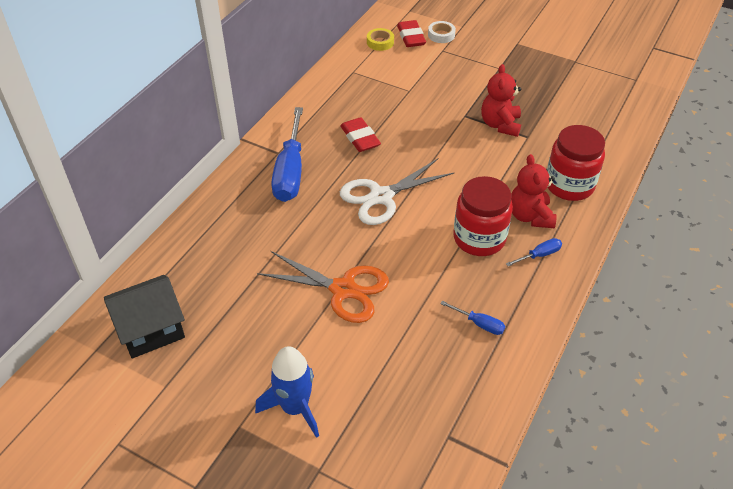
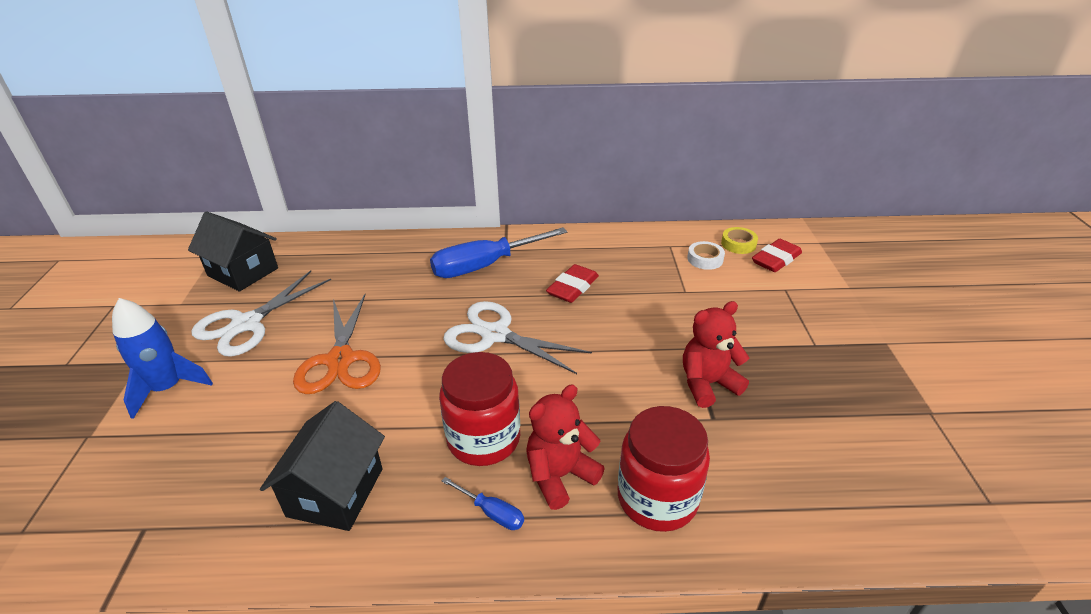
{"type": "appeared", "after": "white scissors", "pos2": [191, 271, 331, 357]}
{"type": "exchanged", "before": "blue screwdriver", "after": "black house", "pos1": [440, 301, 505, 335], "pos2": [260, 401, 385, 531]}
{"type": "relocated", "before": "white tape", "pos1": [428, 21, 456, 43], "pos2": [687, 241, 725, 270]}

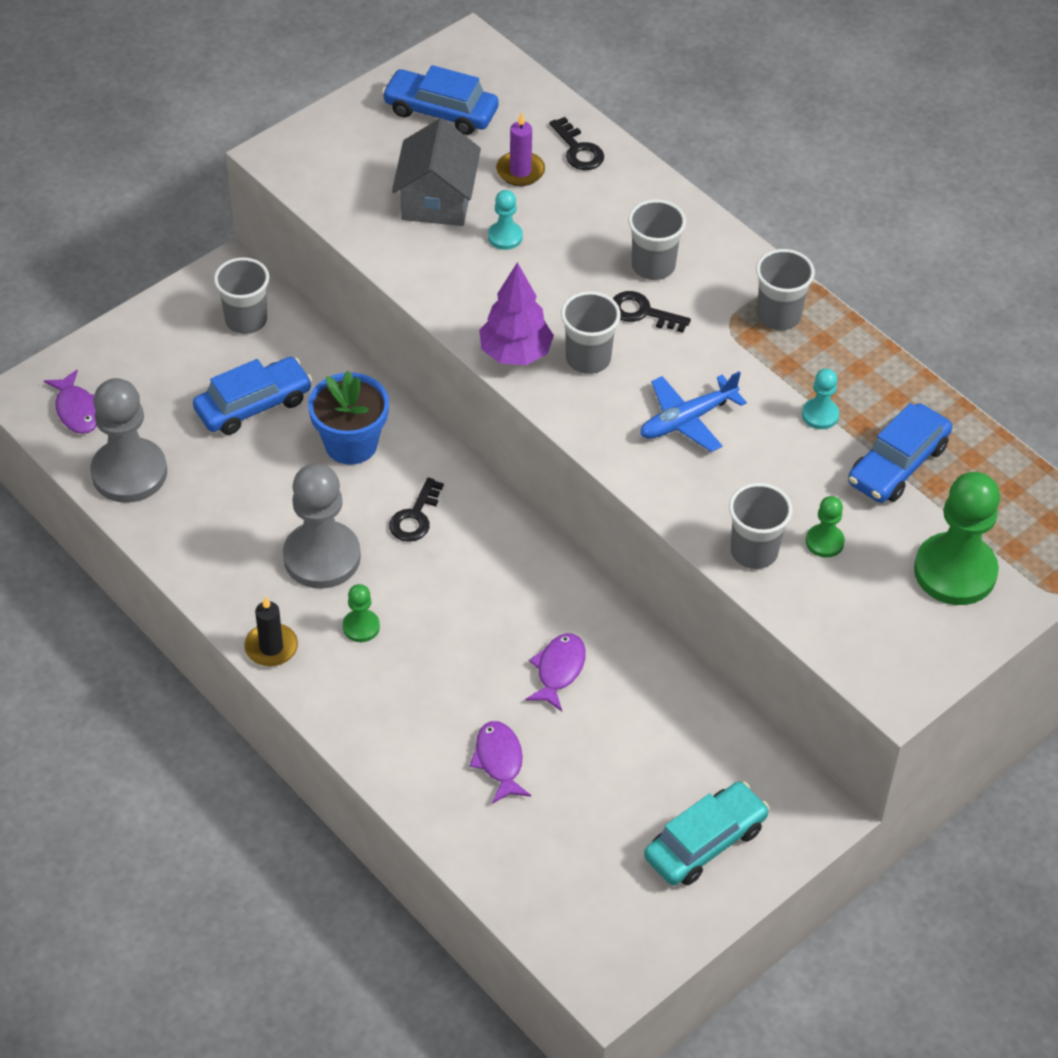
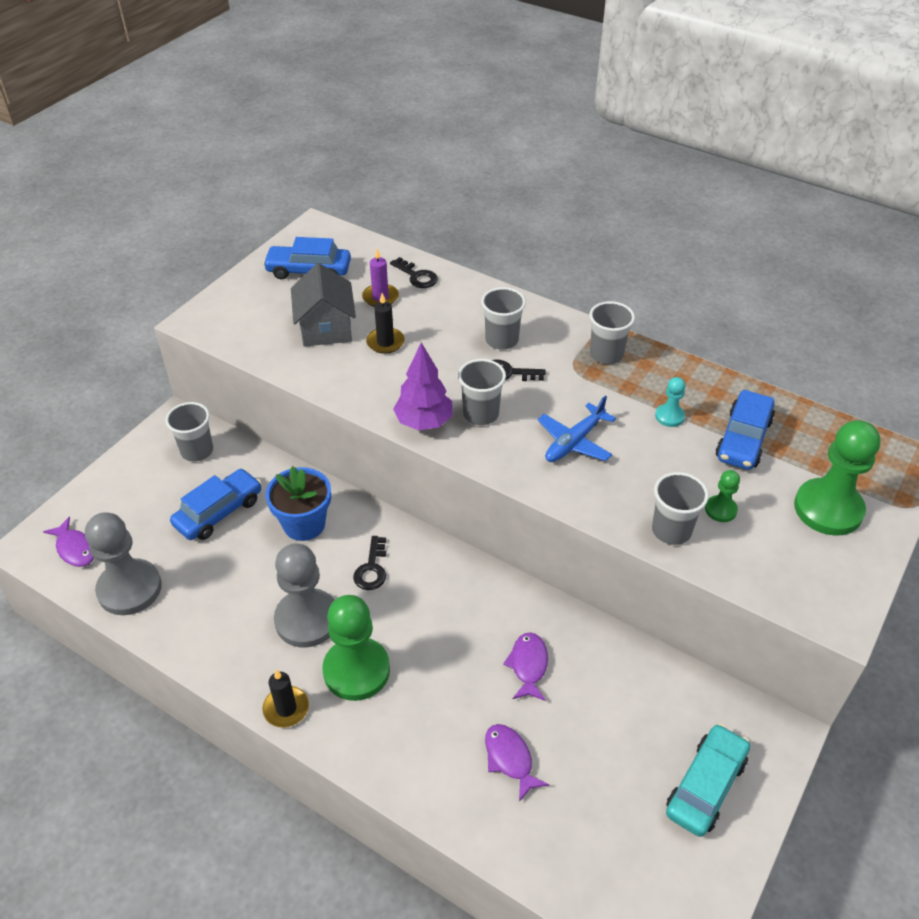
{"type": "size", "before": "green pawn", "pos1": [343, 584, 380, 642], "pos2": [322, 595, 390, 701], "scale": 2.13}
{"type": "exchanged", "before": "turquoise pawn", "after": "black candle", "pos1": [488, 190, 523, 250], "pos2": [366, 293, 405, 354]}

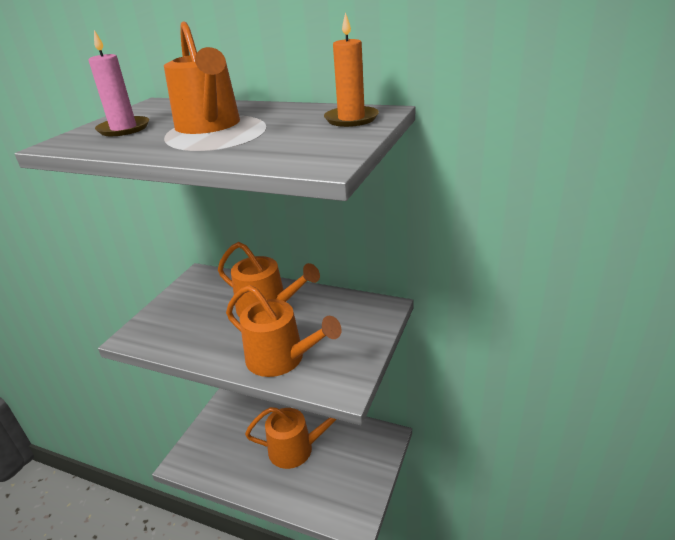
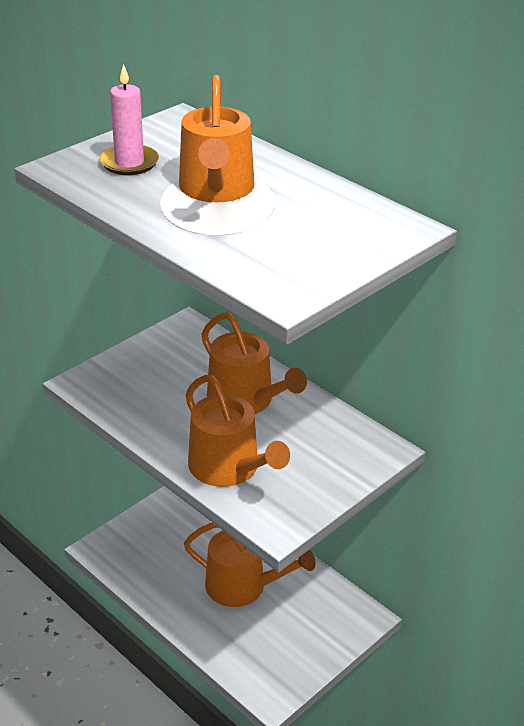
{"type": "missing", "before": "orange candle", "pos1": [324, 12, 379, 127]}

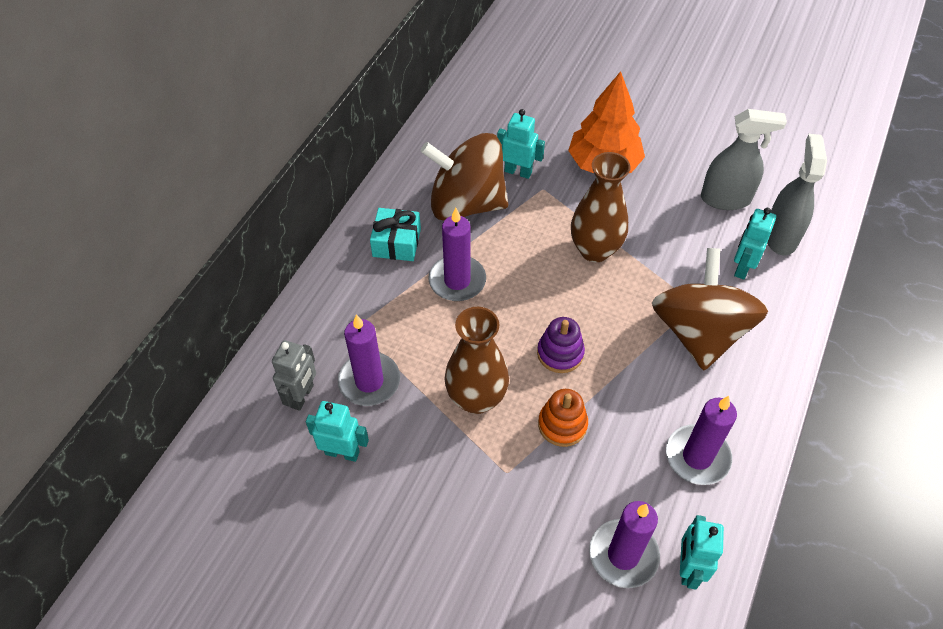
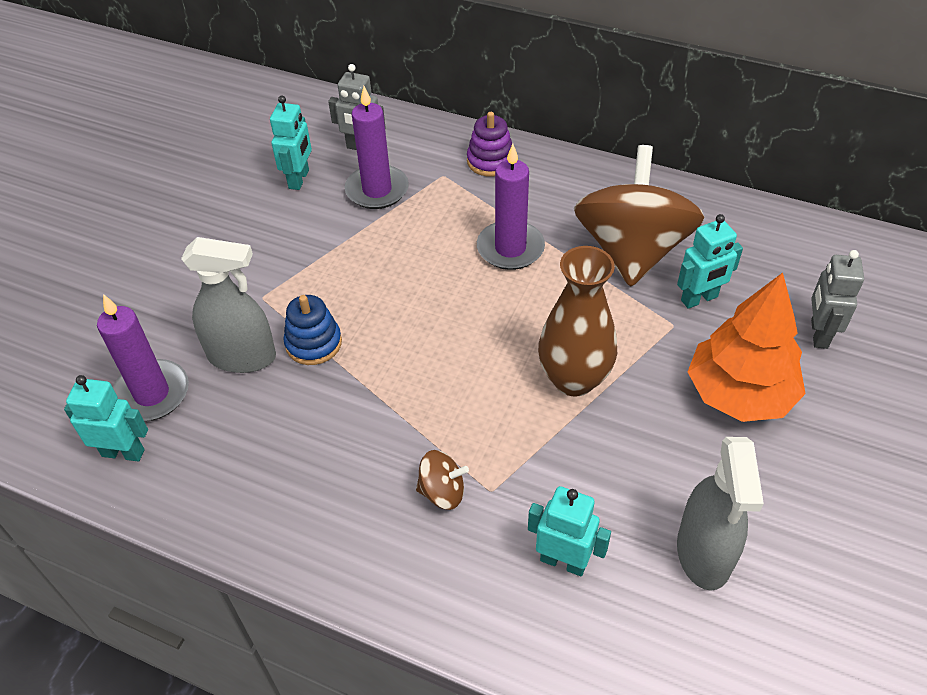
{"type": "relocated", "before": "grey spray bottle", "pos1": [767, 134, 827, 255], "pos2": [181, 237, 276, 373]}
{"type": "colour", "before": "orange stacking toy", "after": "blue stacking toy", "pos1": [538, 389, 588, 447], "pos2": [283, 295, 342, 365]}
{"type": "size", "before": "brown spinning top", "pos1": [652, 248, 768, 370], "pos2": [416, 450, 469, 510], "scale": 0.4}
{"type": "relocated", "before": "purple stacking toy", "pos1": [537, 317, 585, 373], "pos2": [467, 112, 512, 177]}
{"type": "spun", "before": "turquoise robot", "pos1": [497, 109, 545, 179], "pos2": [677, 214, 743, 309], "turn": 45}
{"type": "appeared", "after": "grey robot", "pos2": [811, 250, 864, 349]}
{"type": "missing", "before": "turquoise gift", "pos1": [370, 208, 421, 261]}
{"type": "missing", "before": "brown vase", "pos1": [444, 307, 509, 414]}
{"type": "missing", "before": "purple candle", "pos1": [666, 396, 737, 485]}

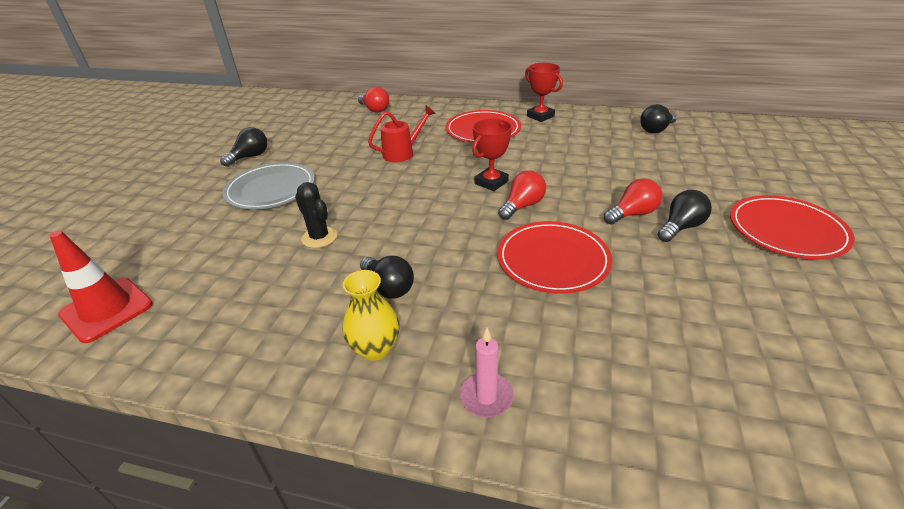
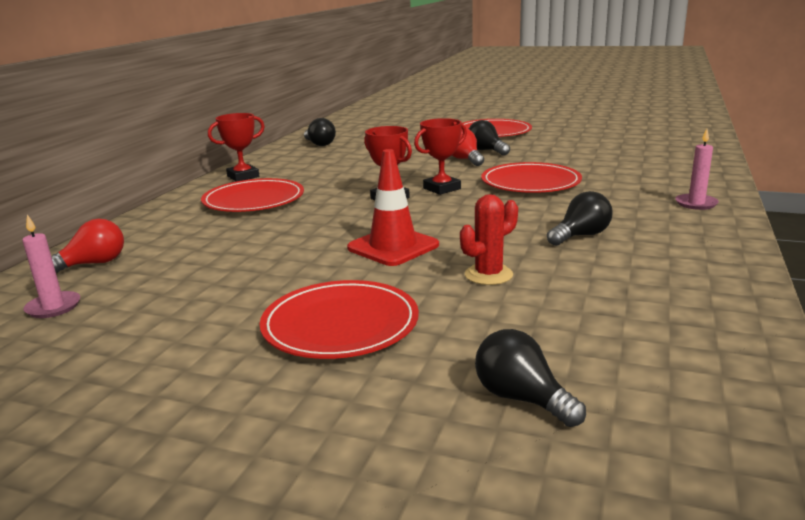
{"type": "appeared", "after": "pink candle", "pos2": [22, 215, 80, 318]}
{"type": "colour", "before": "grey plate", "after": "red plate", "pos1": [223, 162, 315, 210], "pos2": [260, 280, 419, 359]}
{"type": "relocated", "before": "red traffic cone", "pos1": [49, 231, 153, 343], "pos2": [347, 149, 439, 266]}
{"type": "exchanged", "before": "red light bulb", "after": "red trophy", "pos1": [498, 171, 546, 220], "pos2": [414, 118, 467, 195]}
{"type": "colour", "before": "black cactus", "after": "red cactus", "pos1": [295, 182, 337, 248], "pos2": [460, 194, 518, 285]}
{"type": "relocated", "before": "black light bulb", "pos1": [220, 127, 267, 167], "pos2": [475, 329, 586, 427]}
{"type": "missing", "before": "yellow vase", "pos1": [343, 270, 399, 361]}
{"type": "missing", "before": "red watering can", "pos1": [368, 105, 435, 162]}

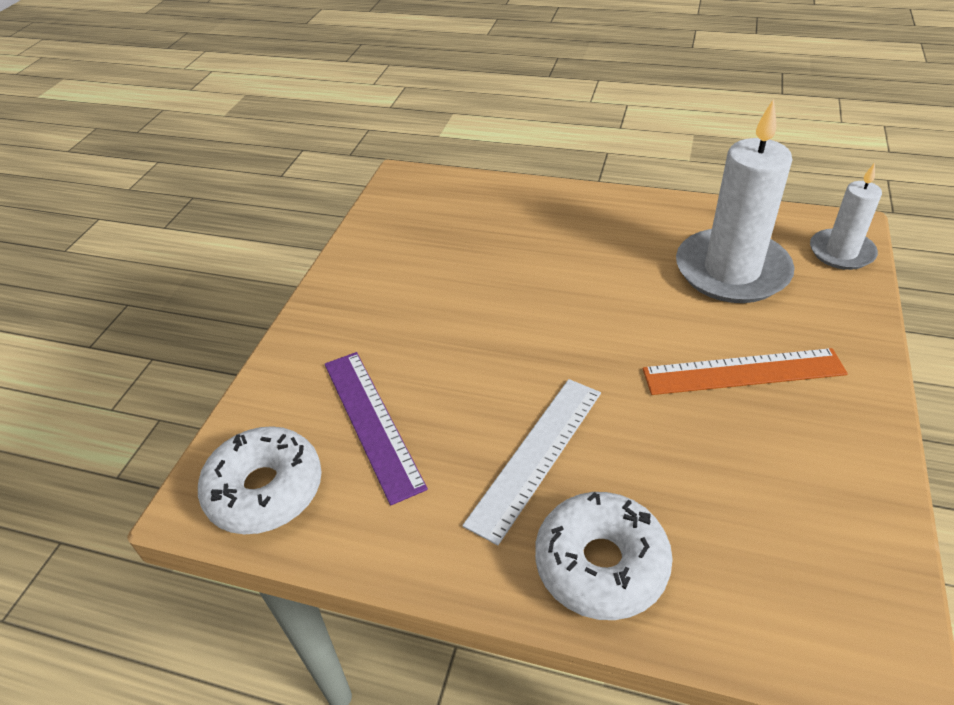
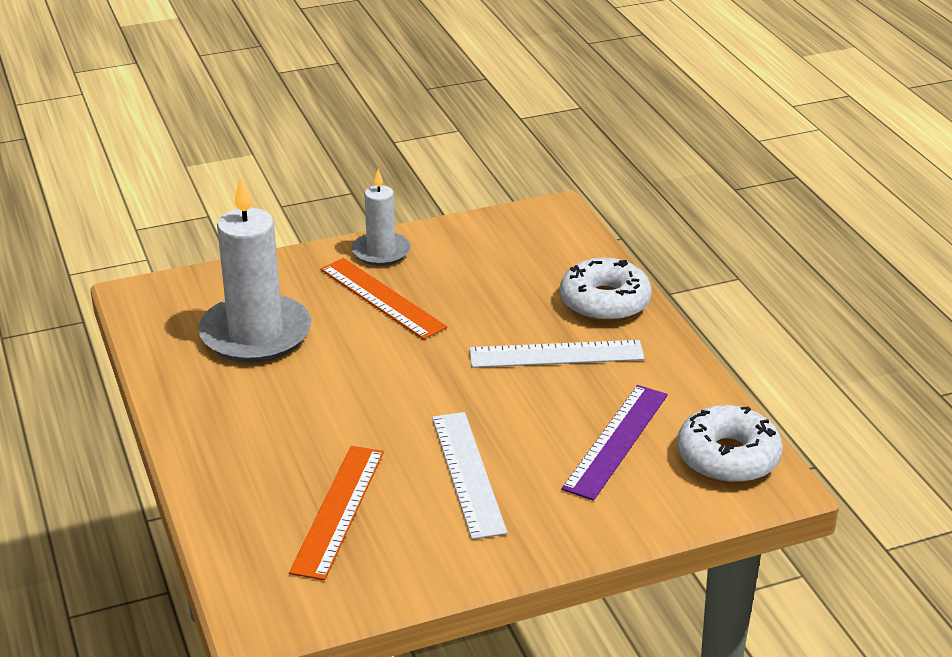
{"type": "appeared", "after": "orange ruler", "pos2": [289, 446, 384, 580]}
{"type": "relocated", "before": "white candle", "pos1": [810, 163, 882, 270], "pos2": [352, 169, 411, 266]}
{"type": "appeared", "after": "white ruler", "pos2": [432, 412, 507, 540]}

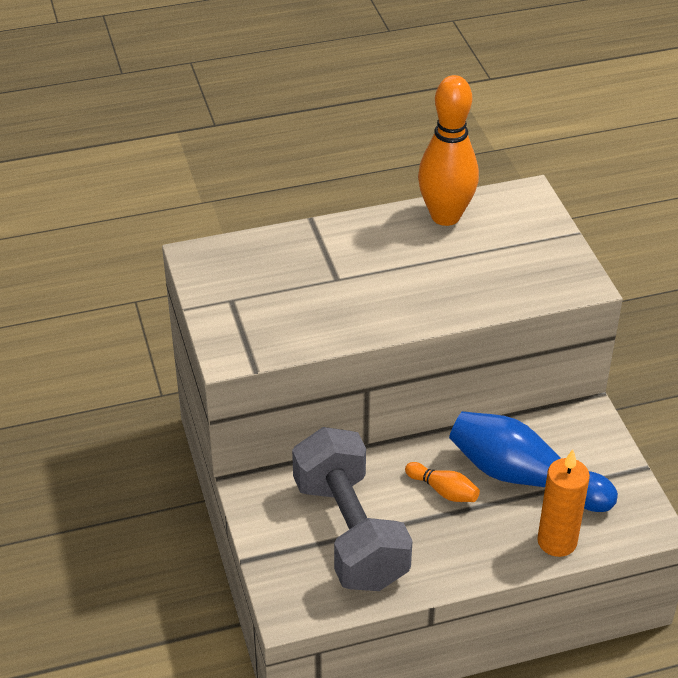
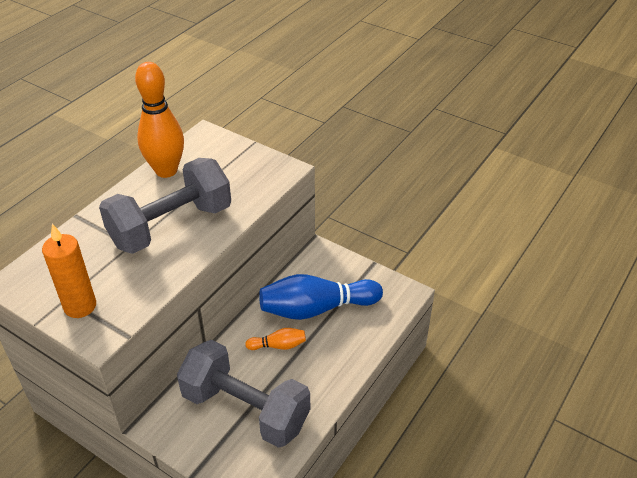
{"type": "relocated", "before": "orange candle", "pos1": [537, 449, 590, 557], "pos2": [42, 224, 96, 318]}
{"type": "appeared", "after": "grey dumbbell", "pos2": [99, 158, 231, 254]}

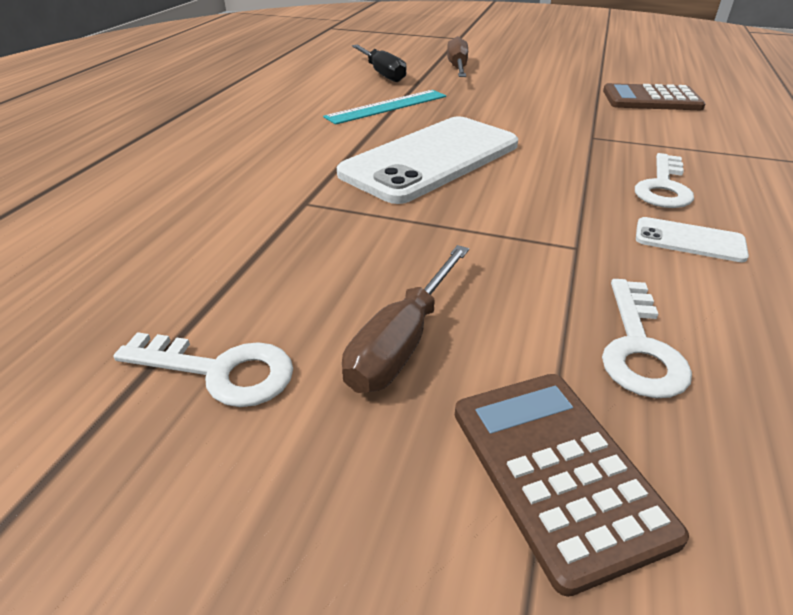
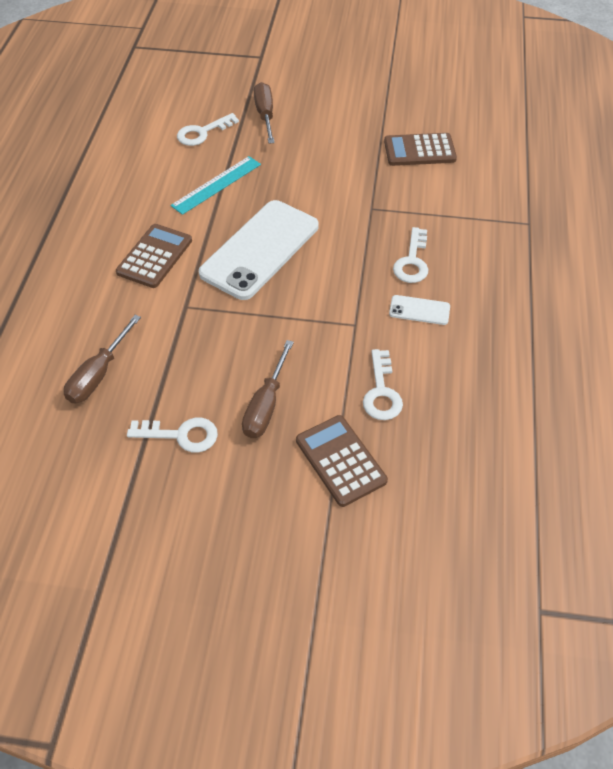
{"type": "appeared", "after": "brown screwdriver", "pos2": [64, 315, 141, 403]}
{"type": "appeared", "after": "brown calculator", "pos2": [116, 224, 192, 288]}
{"type": "exchanged", "before": "black screwdriver", "after": "white key", "pos1": [352, 45, 407, 82], "pos2": [177, 113, 239, 146]}

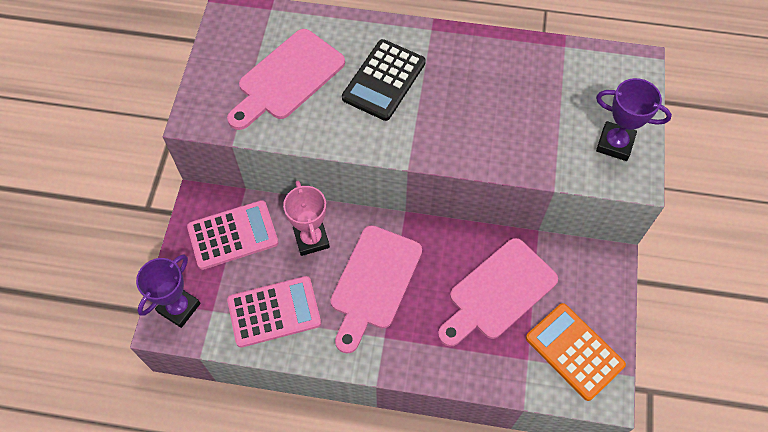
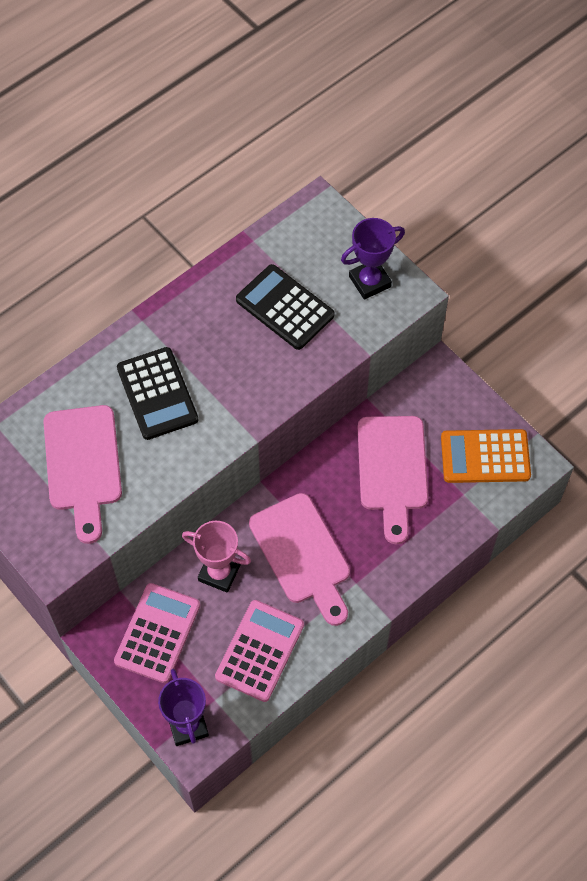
{"type": "appeared", "after": "black calculator", "pos2": [236, 264, 335, 350]}

